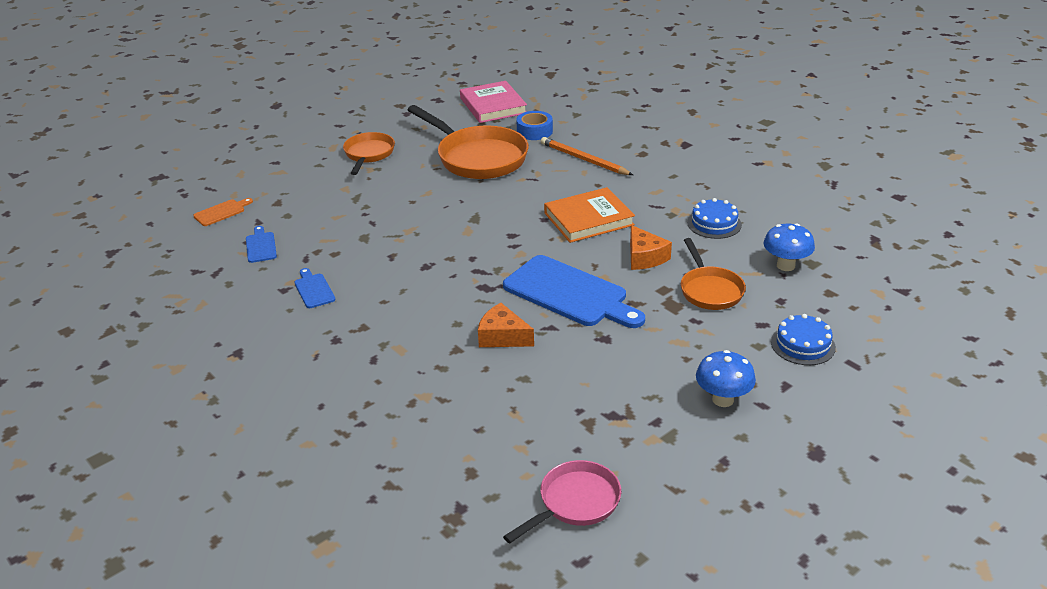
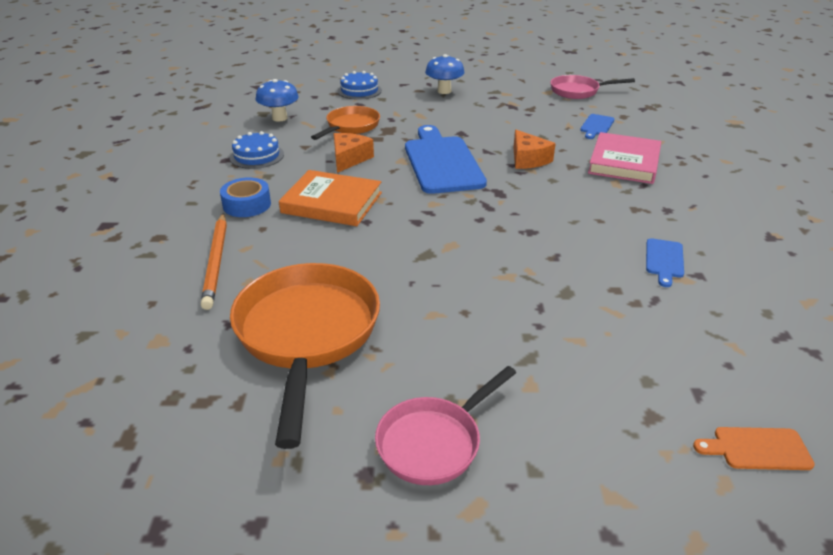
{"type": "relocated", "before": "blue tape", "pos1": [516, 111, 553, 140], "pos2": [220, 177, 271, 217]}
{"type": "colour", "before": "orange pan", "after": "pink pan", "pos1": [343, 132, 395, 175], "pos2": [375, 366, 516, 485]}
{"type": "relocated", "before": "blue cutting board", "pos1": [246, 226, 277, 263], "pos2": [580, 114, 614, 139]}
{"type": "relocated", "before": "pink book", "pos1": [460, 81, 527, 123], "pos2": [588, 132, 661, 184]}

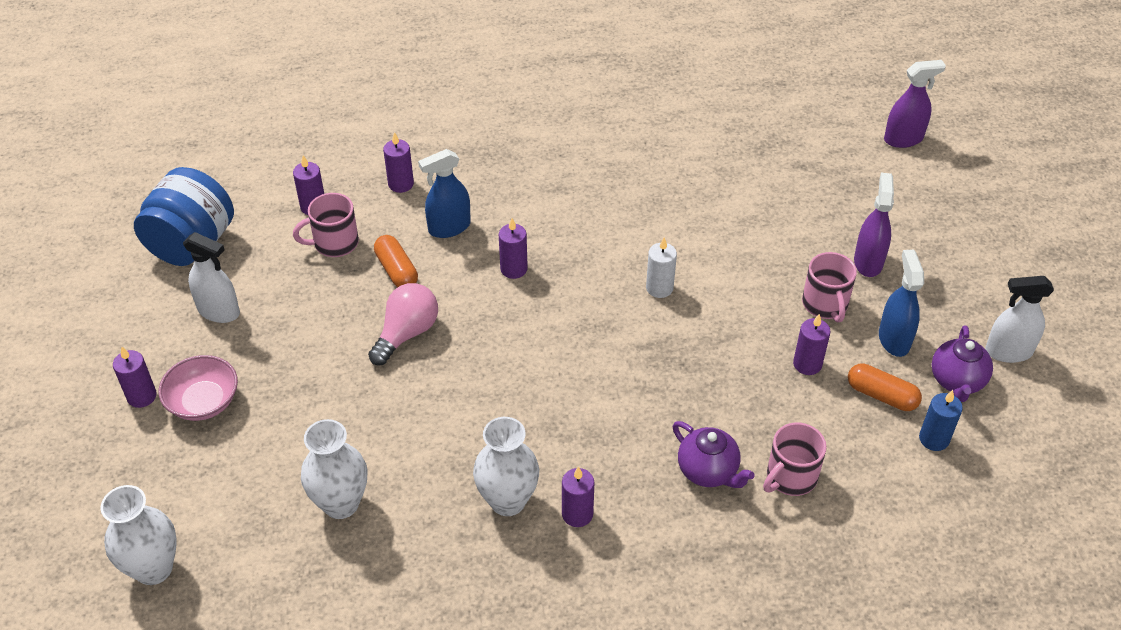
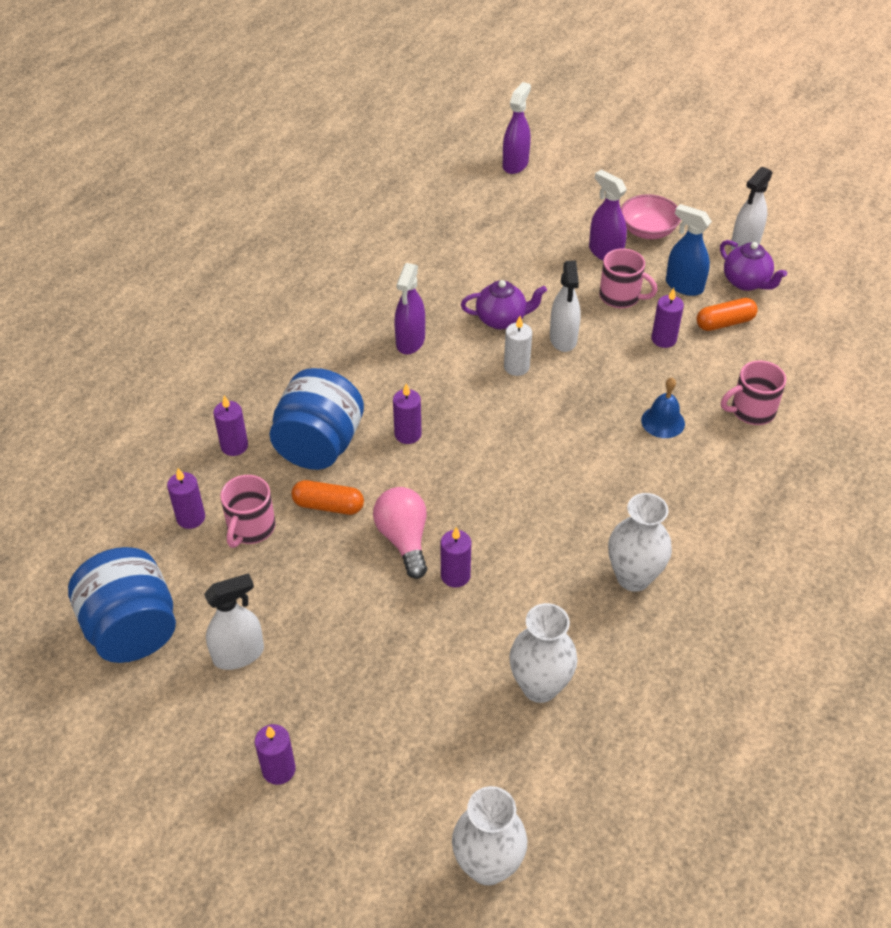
{"type": "exchanged", "before": "blue spray bottle", "after": "blue jar", "pos1": [418, 149, 471, 238], "pos2": [270, 368, 364, 470]}
{"type": "appeared", "after": "purple spray bottle", "pos2": [394, 263, 425, 354]}
{"type": "relocated", "before": "purple candle", "pos1": [562, 466, 594, 527], "pos2": [441, 527, 471, 587]}
{"type": "relocated", "before": "purple teapot", "pos1": [673, 421, 755, 488], "pos2": [461, 280, 547, 329]}
{"type": "appeared", "after": "white spray bottle", "pos2": [550, 261, 581, 352]}
{"type": "relocated", "before": "pink bowl", "pos1": [159, 355, 238, 421], "pos2": [621, 194, 681, 239]}
{"type": "appeared", "after": "blue bell", "pos2": [641, 378, 685, 438]}
{"type": "spun", "before": "pink mug", "pos1": [763, 422, 827, 496], "pos2": [721, 361, 786, 425], "turn": 75}
{"type": "missing", "before": "blue candle", "pos1": [919, 390, 963, 451]}

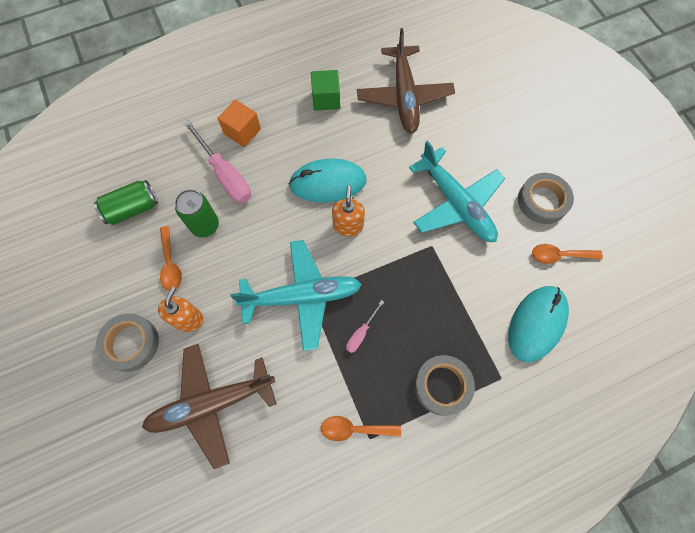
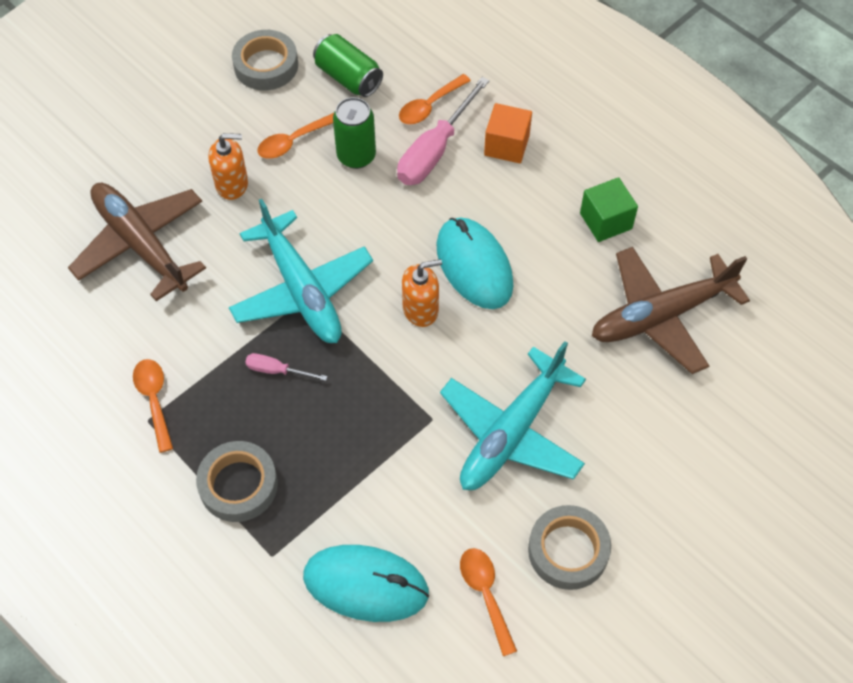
{"type": "relocated", "before": "grey tape", "pos1": [96, 313, 159, 372], "pos2": [232, 30, 298, 90]}
{"type": "appeared", "after": "orange spoon", "pos2": [399, 74, 471, 124]}

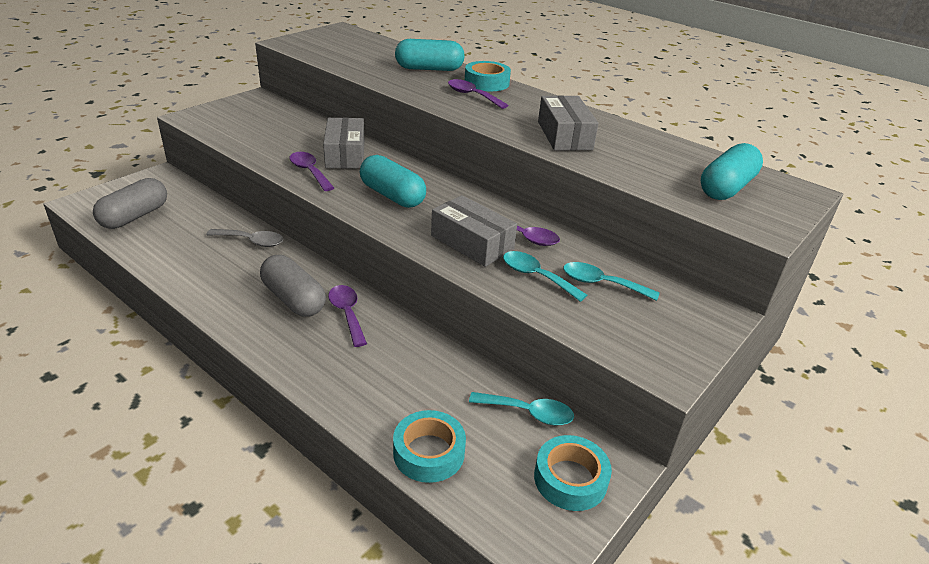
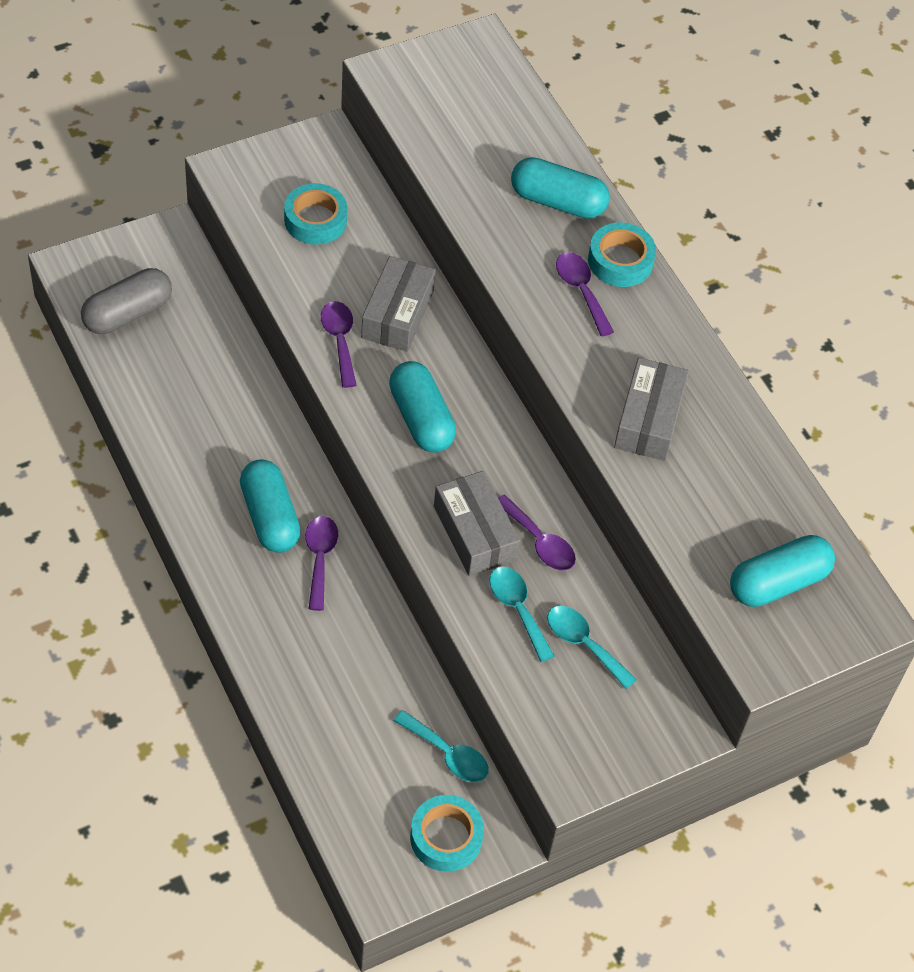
{"type": "colour", "before": "grey capsule", "after": "turquoise capsule", "pos1": [260, 255, 326, 317], "pos2": [240, 459, 301, 553]}
{"type": "relocated", "before": "turquoise tape", "pos1": [393, 410, 466, 483], "pos2": [284, 183, 347, 245]}
{"type": "missing", "before": "grey spoon", "pos1": [206, 229, 283, 247]}

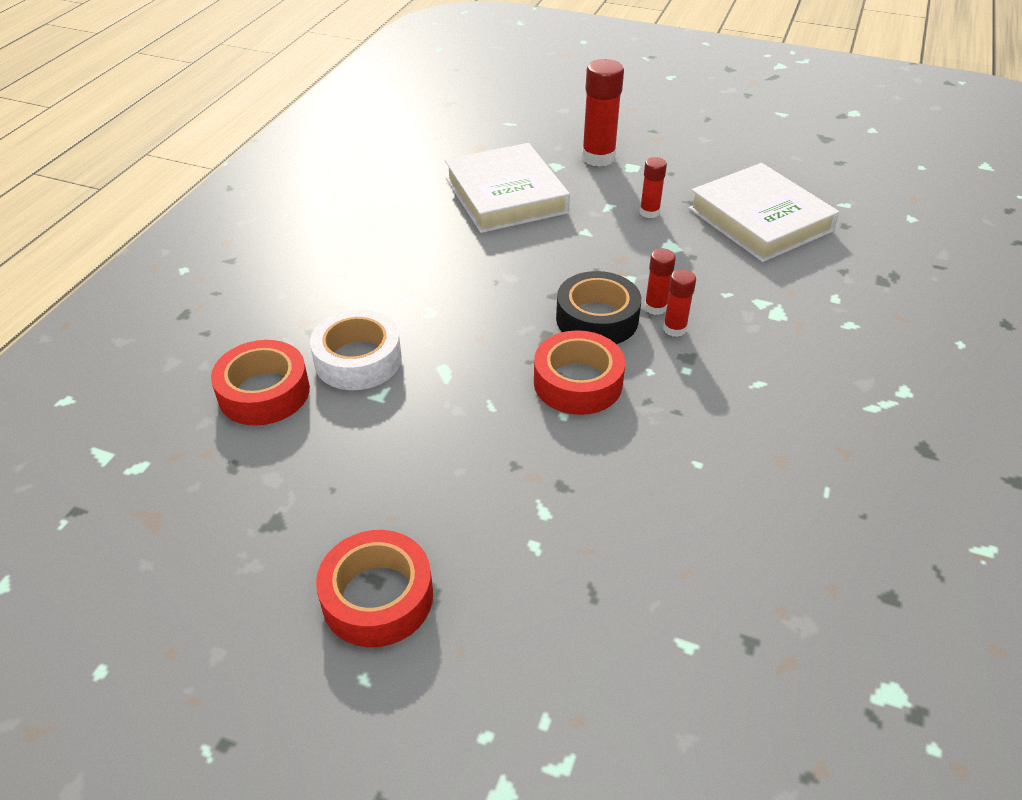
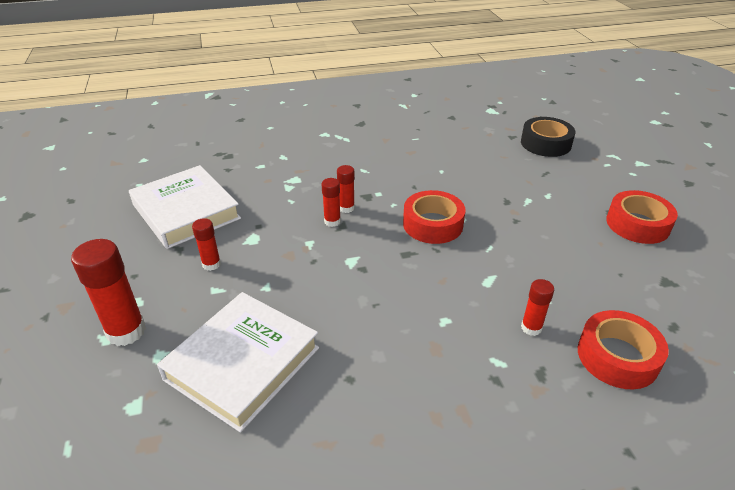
{"type": "spun", "before": "white book", "pos1": [689, 163, 839, 262], "pos2": [129, 165, 241, 249], "turn": -60}
{"type": "relocated", "before": "black tape", "pos1": [556, 271, 641, 344], "pos2": [521, 117, 575, 157]}
{"type": "exchanged", "before": "white tape", "after": "red glue stick", "pos1": [310, 309, 402, 390], "pos2": [521, 279, 554, 336]}

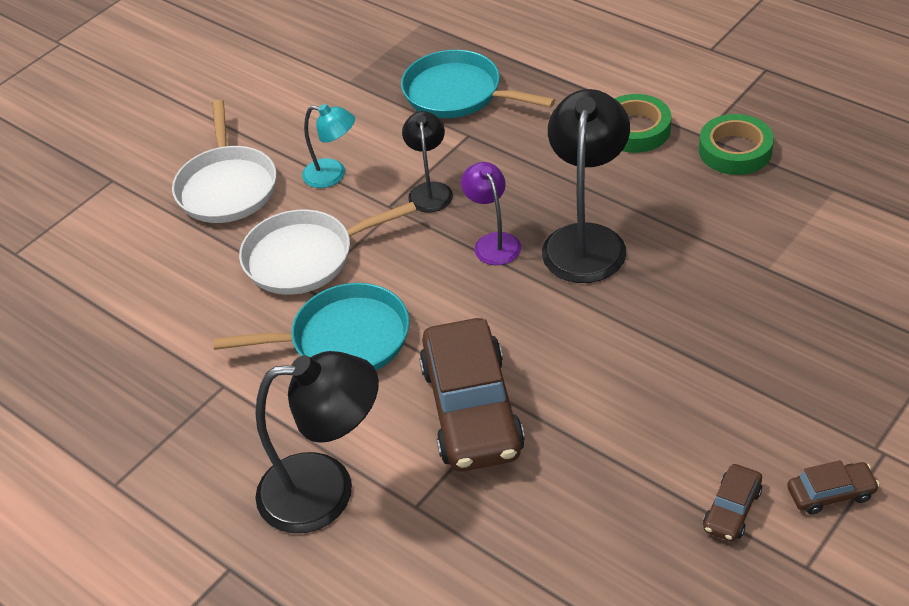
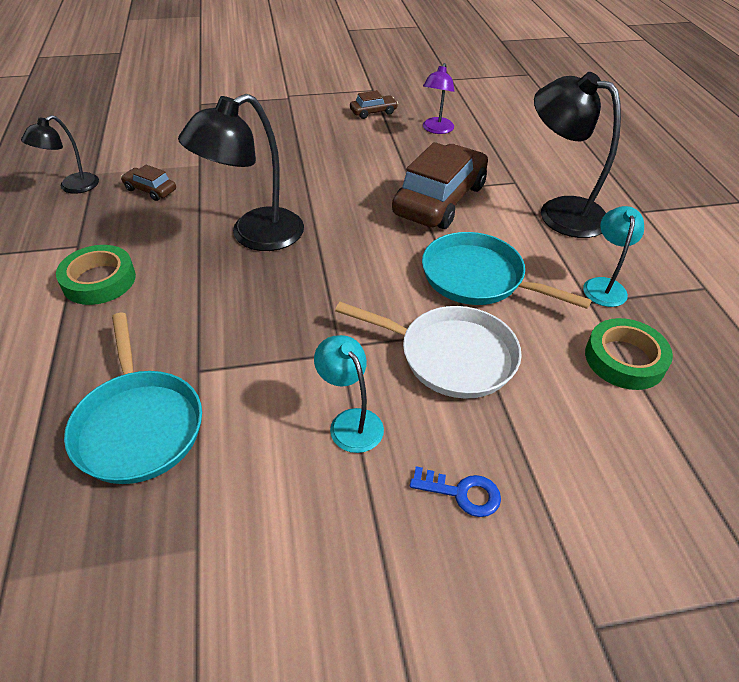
{"type": "relocated", "before": "black lamp", "pos1": [402, 111, 453, 213], "pos2": [21, 115, 99, 194]}
{"type": "relocated", "before": "brown car", "pos1": [787, 460, 880, 515], "pos2": [121, 165, 176, 201]}
{"type": "exchanged", "before": "white pan", "after": "blue key", "pos1": [172, 100, 276, 223], "pos2": [410, 466, 501, 517]}
{"type": "relocated", "before": "purple lamp", "pos1": [461, 162, 521, 265], "pos2": [423, 63, 454, 134]}
{"type": "appeared", "after": "turquoise lamp", "pos2": [583, 206, 644, 307]}
{"type": "relocated", "before": "green tape", "pos1": [699, 114, 774, 175], "pos2": [585, 318, 673, 390]}

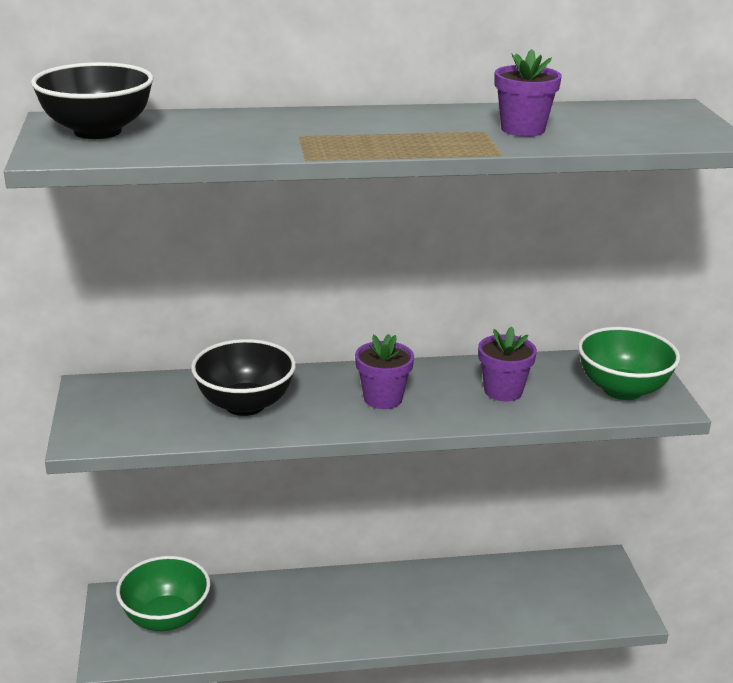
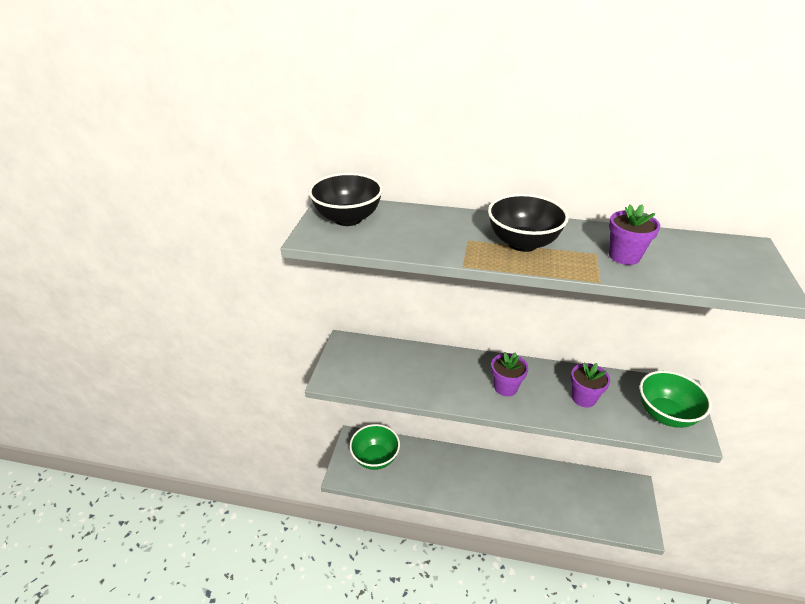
{"type": "relocated", "before": "black bowl", "pos1": [191, 339, 296, 416], "pos2": [488, 194, 569, 252]}

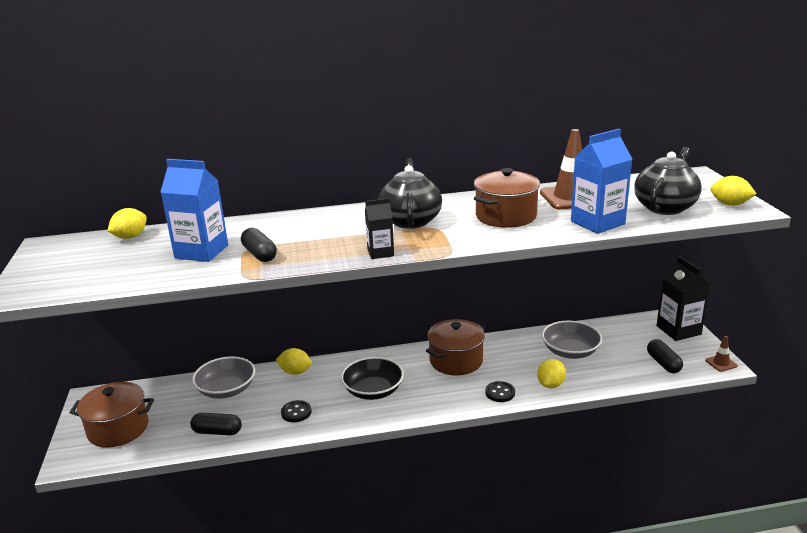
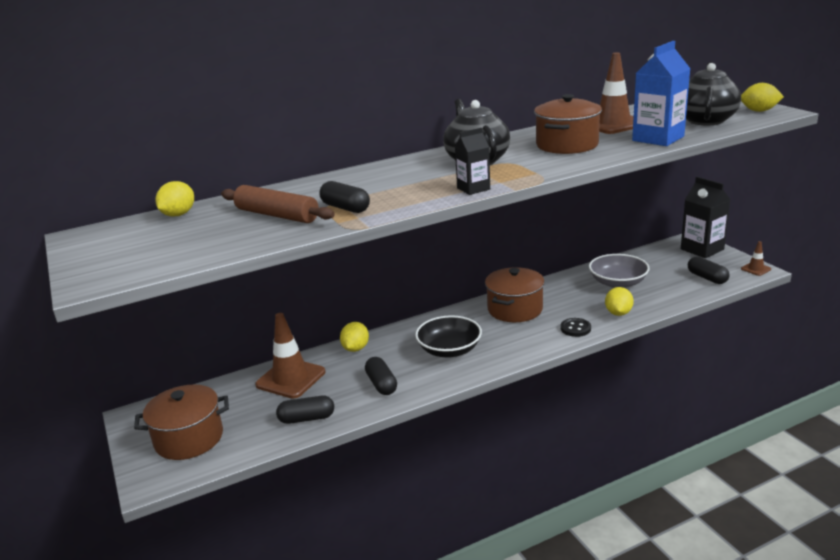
{"type": "exchanged", "before": "blue carton", "after": "brown rolling pin", "pos1": [161, 159, 228, 262], "pos2": [221, 185, 335, 223]}
{"type": "exchanged", "before": "grey bowl", "after": "brown traffic cone", "pos1": [192, 356, 255, 399], "pos2": [255, 313, 325, 399]}
{"type": "spun", "before": "yellow lemon", "pos1": [276, 348, 312, 375], "pos2": [340, 322, 369, 352], "turn": -75}
{"type": "exchanged", "before": "black button", "after": "black capsule", "pos1": [281, 400, 312, 422], "pos2": [365, 357, 397, 395]}

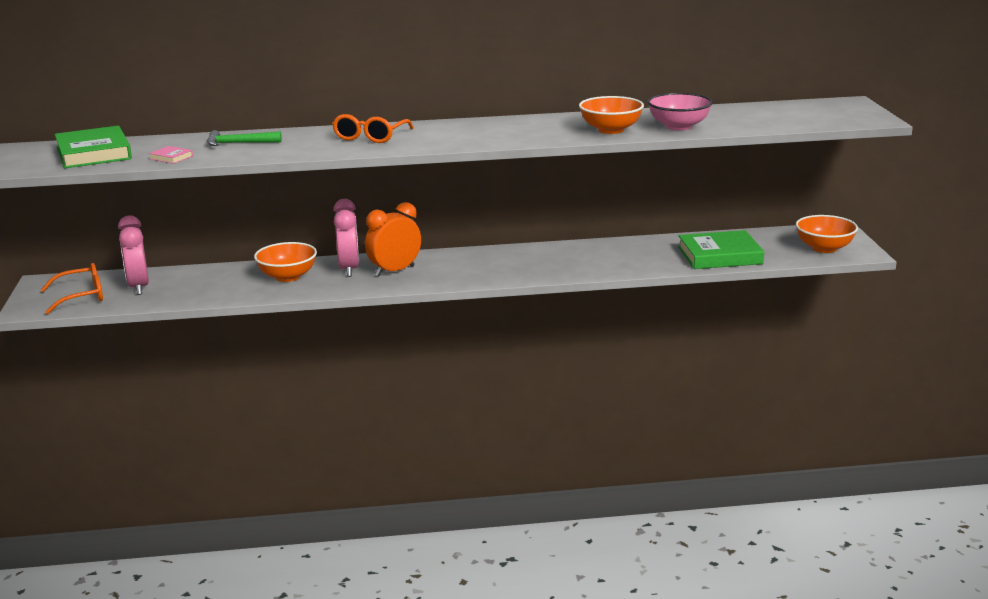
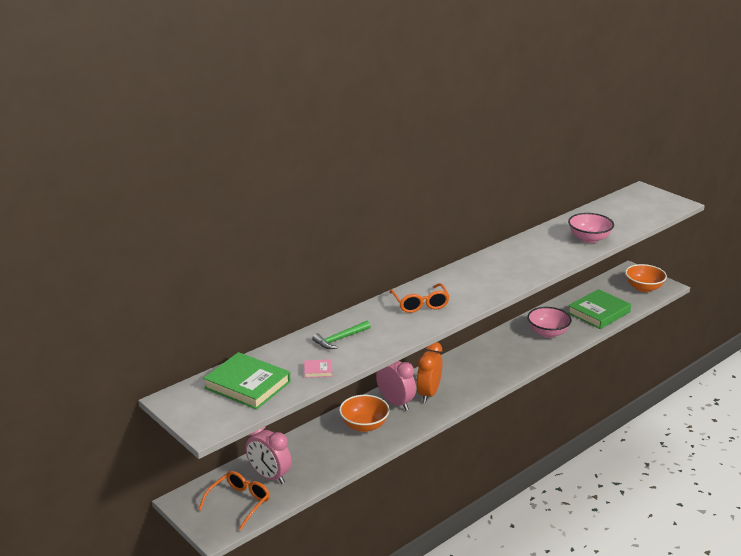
{"type": "appeared", "after": "pink bowl", "pos2": [527, 307, 572, 338]}
{"type": "missing", "before": "orange bowl", "pos1": [579, 96, 644, 134]}

